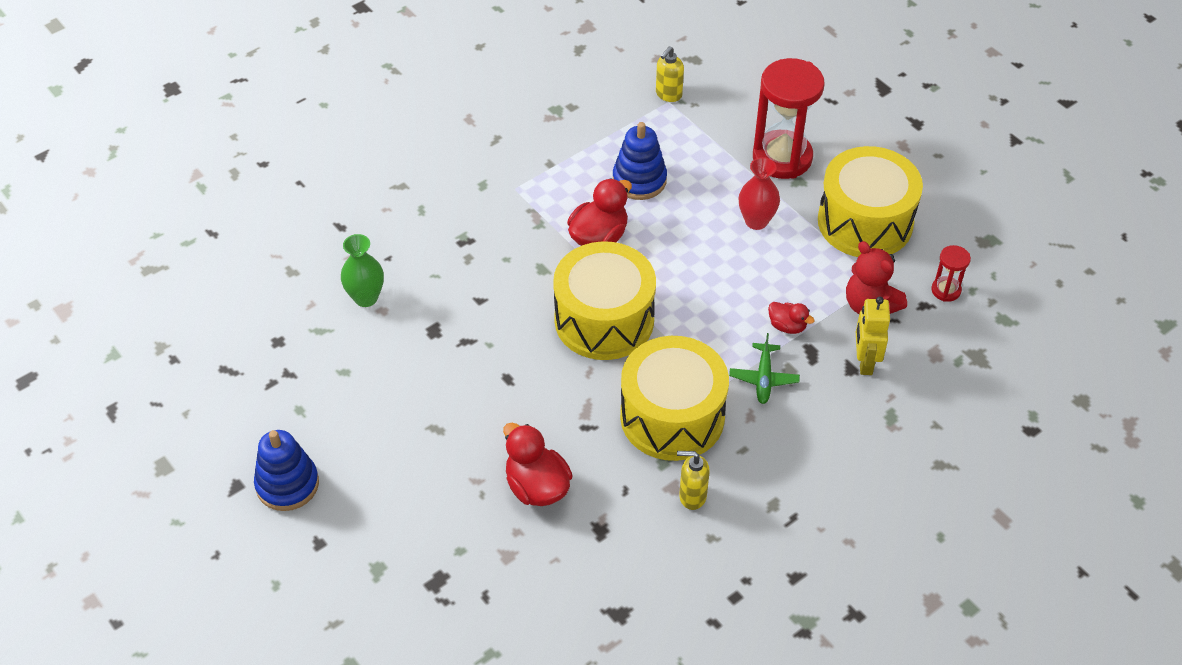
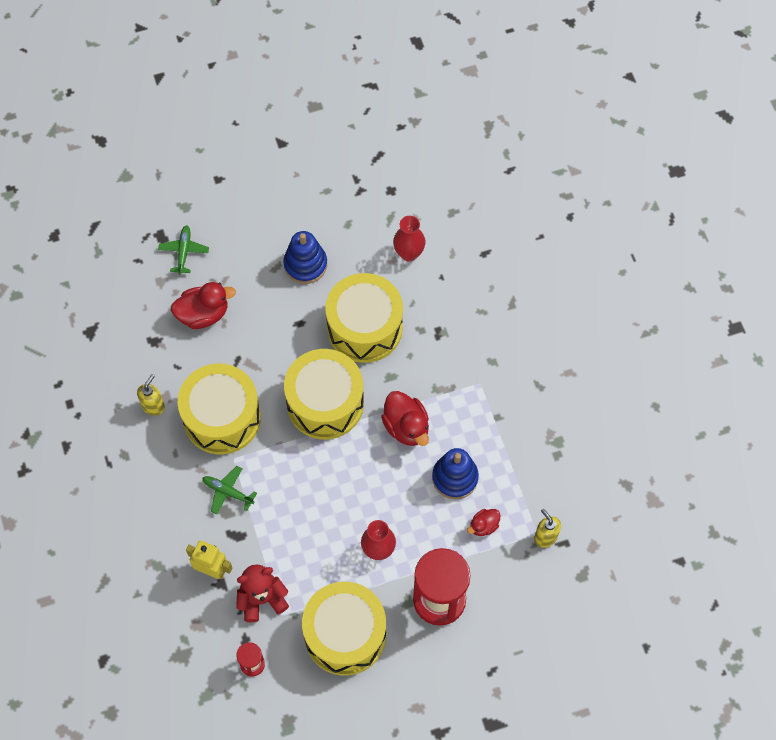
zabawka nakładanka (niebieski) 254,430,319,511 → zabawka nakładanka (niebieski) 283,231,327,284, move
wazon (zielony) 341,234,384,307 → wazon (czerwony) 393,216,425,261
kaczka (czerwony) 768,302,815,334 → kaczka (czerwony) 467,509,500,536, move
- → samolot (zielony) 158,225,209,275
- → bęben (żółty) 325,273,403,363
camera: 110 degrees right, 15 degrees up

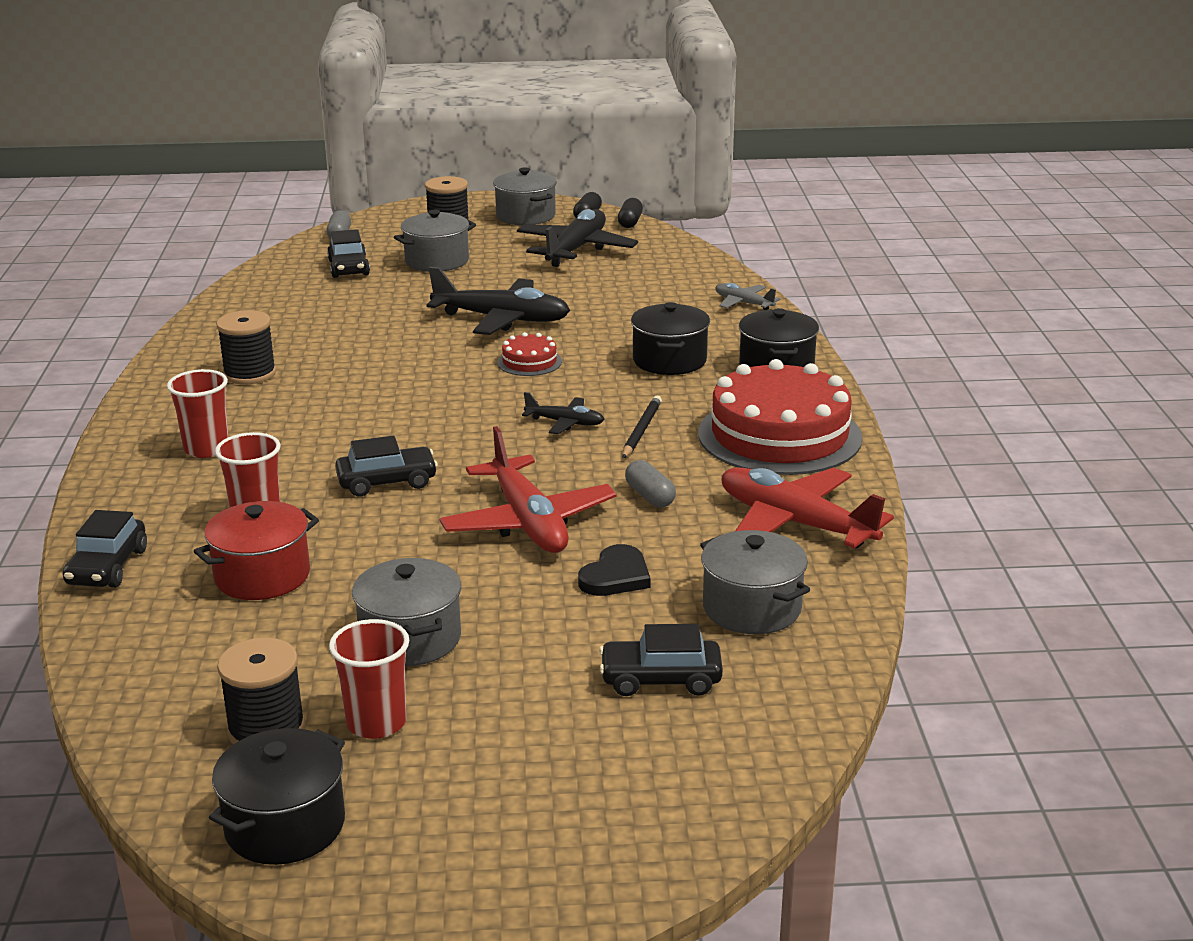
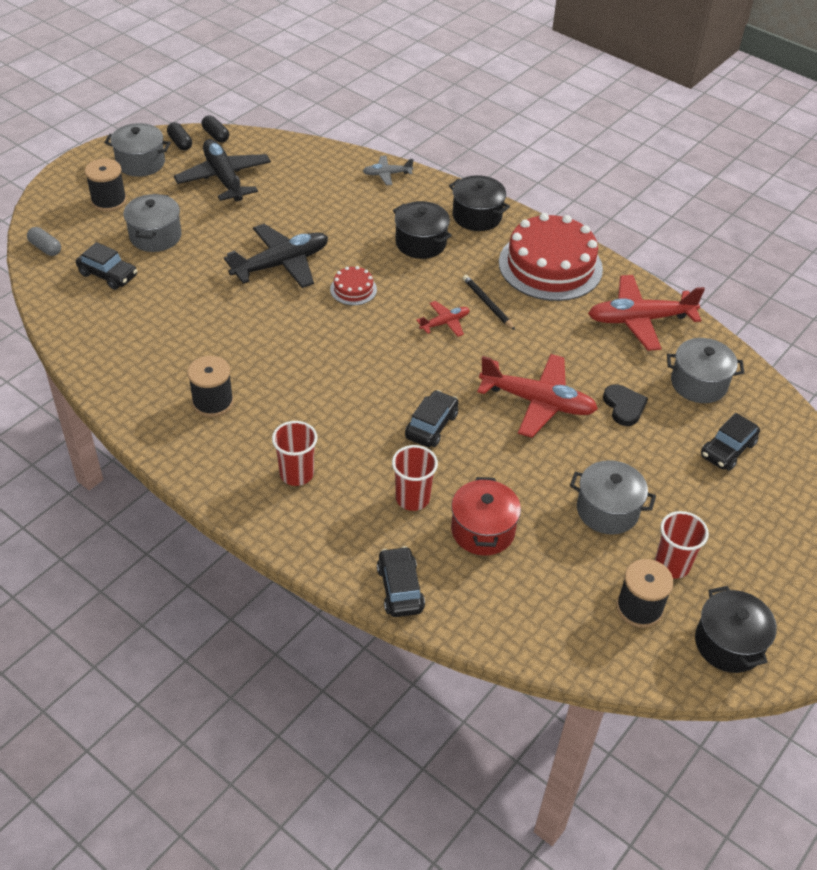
samochód (czarny) 63,510,147,587 → samochód (czarny) 377,546,425,617, 150 degrees counterclockwise
samolot (czarny) 522,392,605,434 → samolot (czerwony) 416,301,470,337
kapsułka (szary) 625,460,676,507 → -
camera: 50 degrees left, 20 degrees up

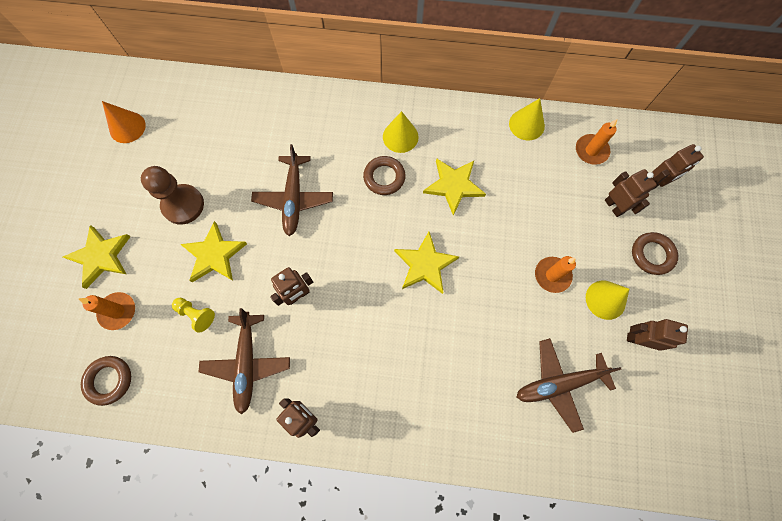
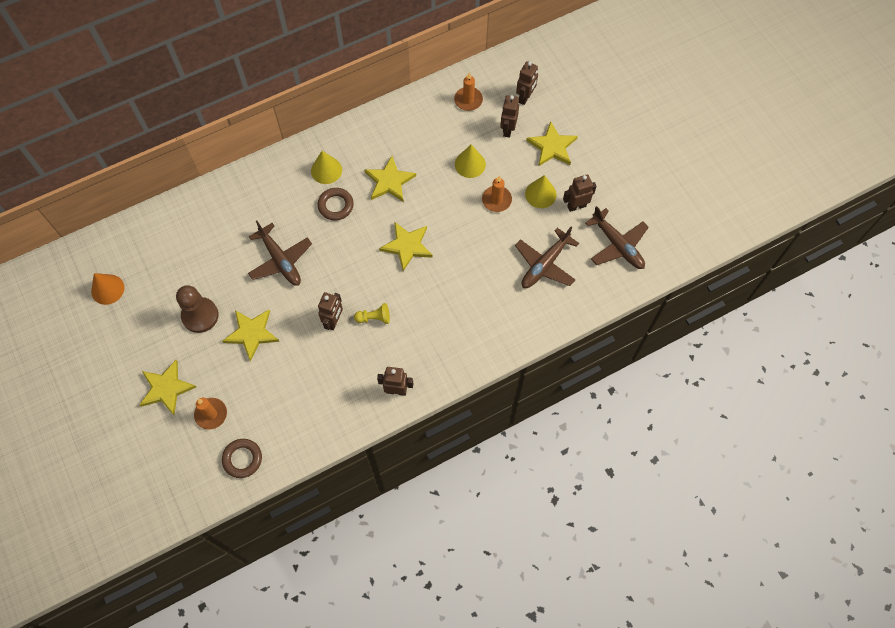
pionek (żółty) 172,298,215,333 → pionek (żółty) 354,303,390,324, move
samolot (brązowy) 199,308,290,415 → samolot (brązowy) 585,206,649,269, move
stożek (żółty) 509,98,545,141 → stożek (żółty) 455,145,486,178, move
robot (brązowy) 605,169,657,217 → robot (brązowy) 500,95,519,138, 105 degrees counterclockwise
pierścień (brązowy) 632,232,678,275 → gwiazda (żółty) 526,121,578,166
camera: 35 degrees left, 5 degrees down

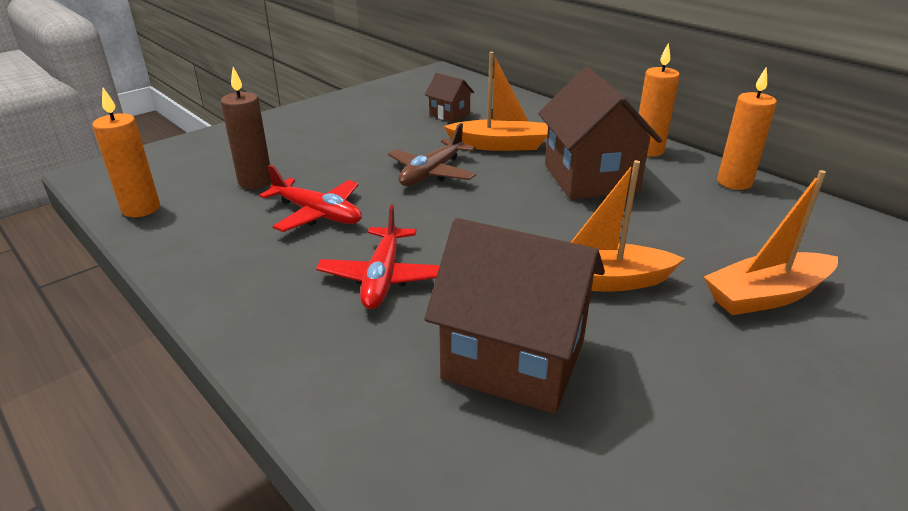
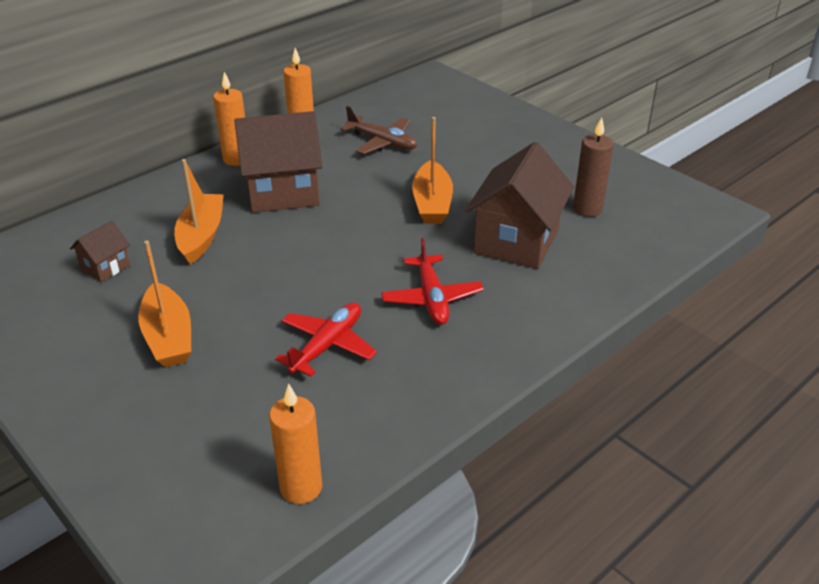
świeca (brązowy) 221,67,271,189 → świeca (brązowy) 573,117,614,217, move
samolot (czerwony) 316,204,440,309 → samolot (czerwony) 381,238,484,325, 75 degrees clockwise
samolot (brązowy) 388,123,476,186 → samolot (brązowy) 340,106,417,154, move
łódka (pomarańczowy) 704,170,838,315 → łódka (pomarańczowy) 138,240,191,367, move
camera: 90 degrees left, 5 degrees up

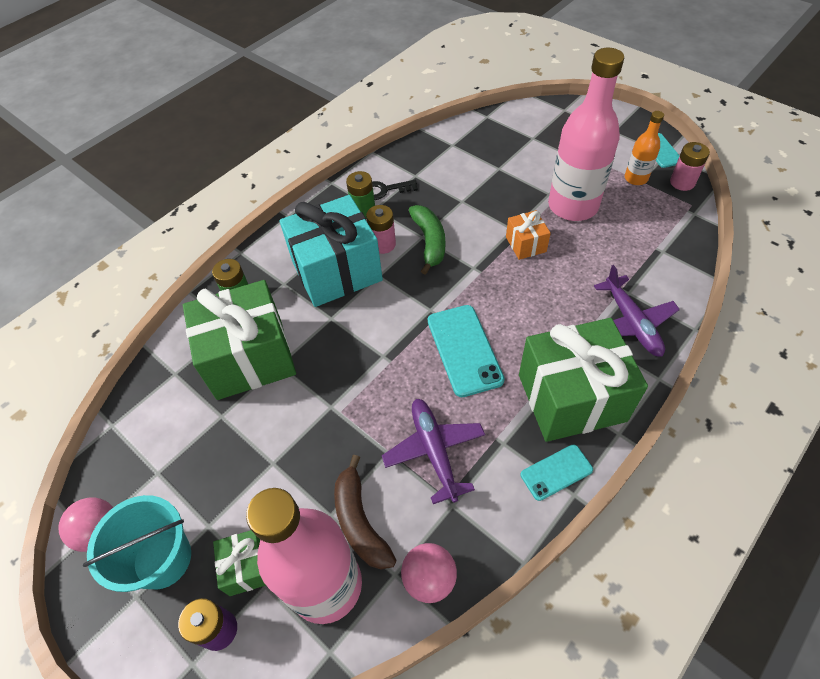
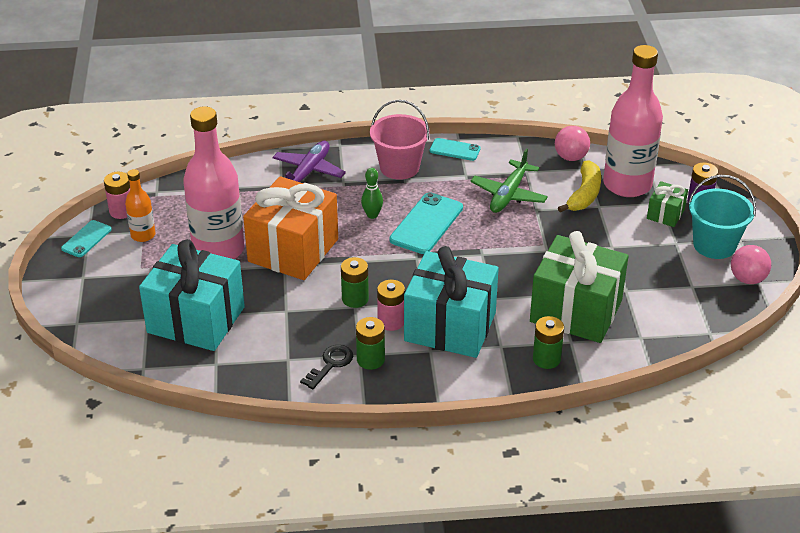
banan (brązowy) 334,455,396,570 → banan (żółty) 558,160,601,212
klucz (czarny) 372,180,418,200 → klucz (czarny) 300,345,353,389, 90 degrees counterclockwise
samolot (fioletowy) 382,399,485,504 → samolot (zielony) 470,149,548,213
banan (zielony) 409,205,445,275 → bateria (zielony) 341,257,369,308
prezent (pomarańczowy) 506,210,551,260 → prezent (pomarańczowy) 243,176,338,280, x2.17
prezent (zielony) 519,318,648,442 → wiadro (różowy) 370,100,430,180
- → prezent (turkusowy) 139,239,245,351
- → kręgiel (zielony) 361,168,383,219
camera: 140 degrees left, 15 degrees down

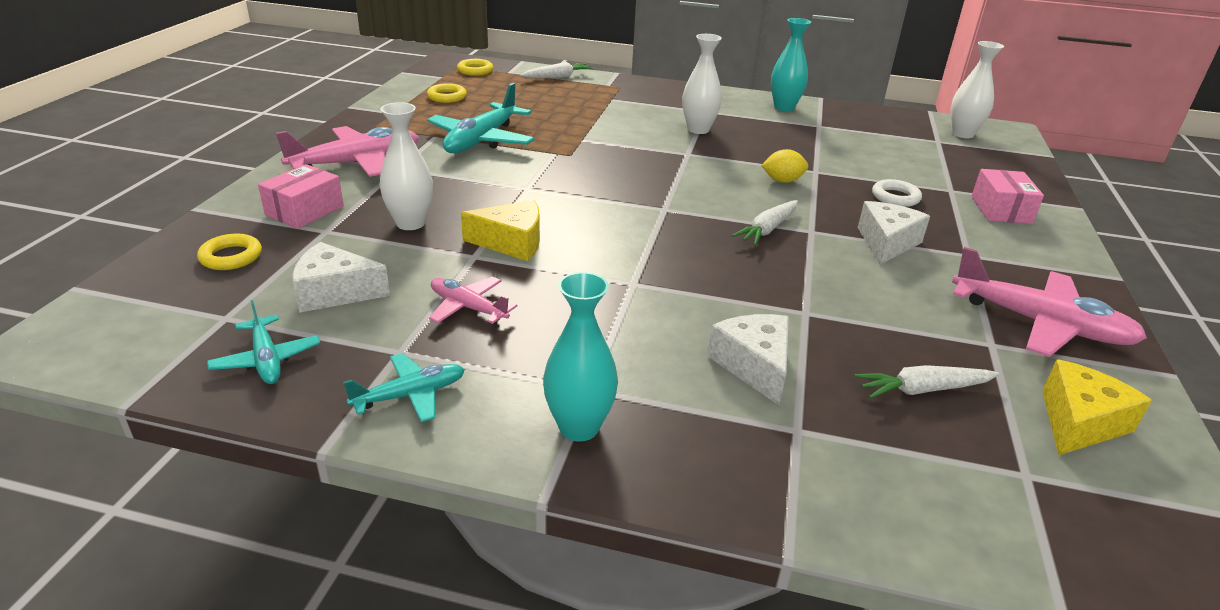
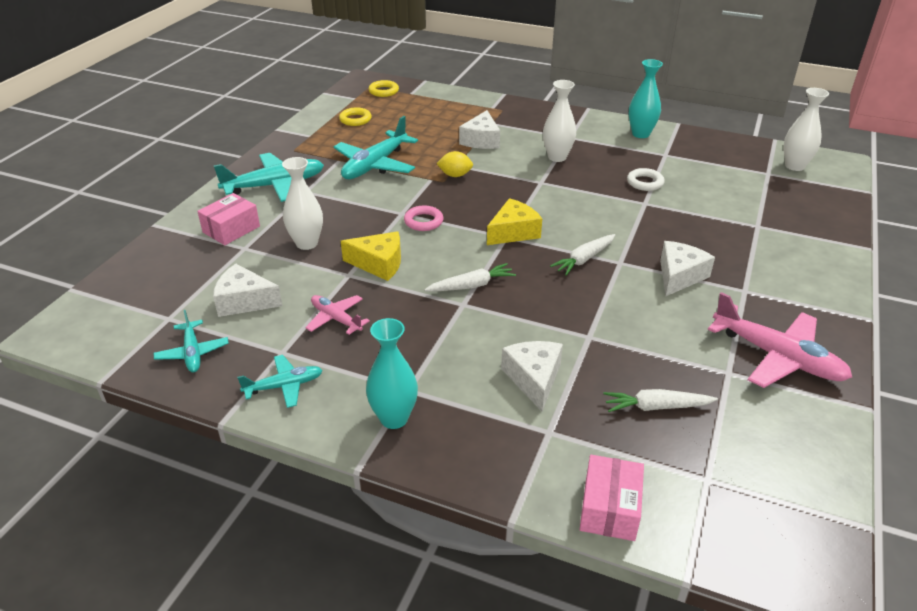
pierścień (żółty) 197,234,262,270 → -
samolot (różowy) 276,126,419,177 → samolot (turkusowy) 214,153,324,202
marchewka (biały) 520,62,594,78 → marchewka (biały) 424,263,516,292, move
cytryna (żółty) 761,149,808,183 → cytryna (żółty) 436,151,473,177, move
pierścień (biały) 872,179,922,207 → pierścień (biały) 627,168,665,191, move
pudełko (różowy) 972,169,1044,224 → pudełko (różowy) 580,455,644,541, move
ser (żółty) 1042,359,1152,455 → ser (żółty) 487,198,542,245, move
- → pierścień (różowy) 404,205,444,231
- → ser (biały) 459,110,500,149
camera: 10 degrees right, 5 degrees up

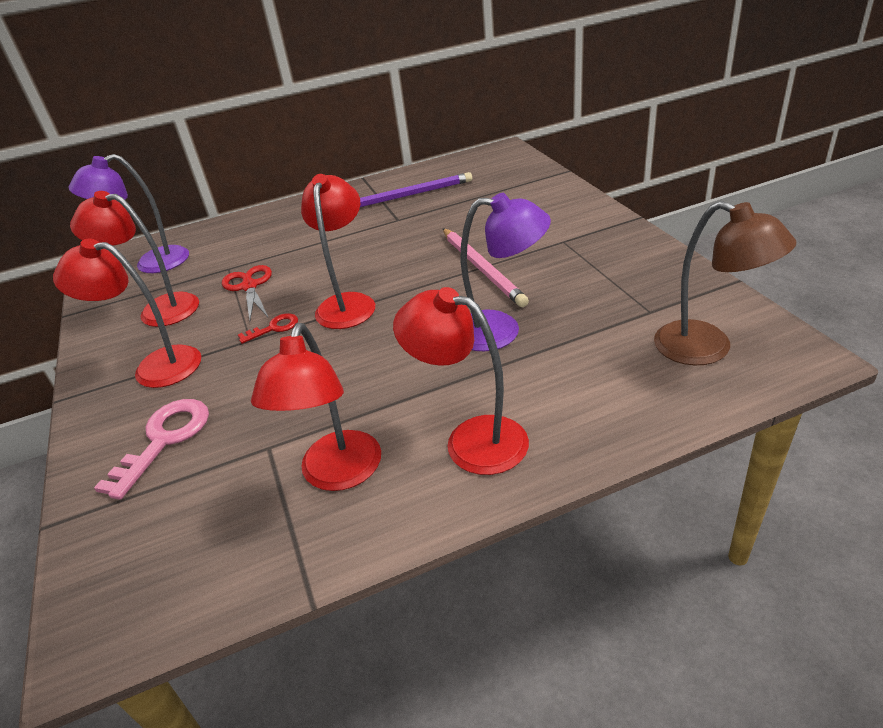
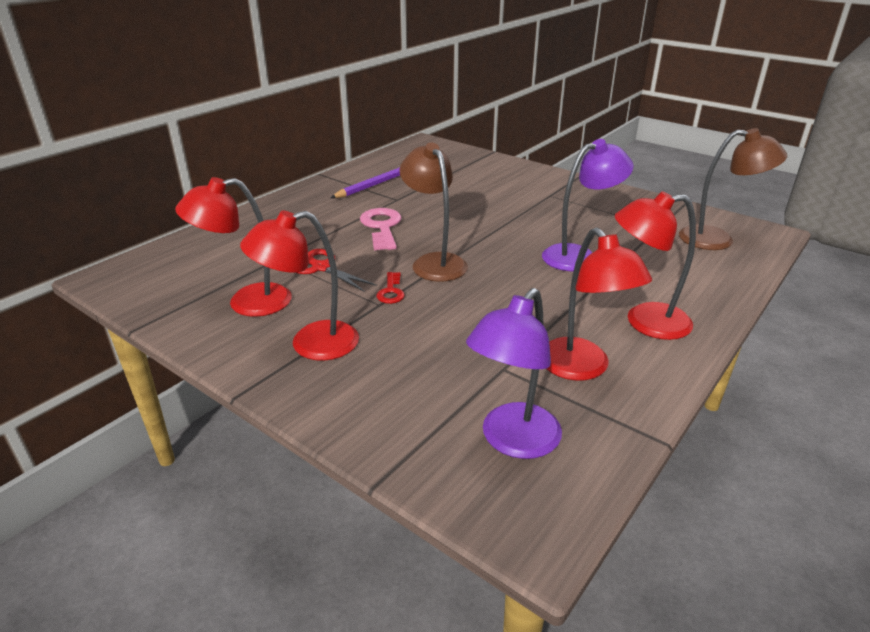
lampka (fioletowy) 69,154,189,273 → lampka (fioletowy) 466,288,562,459, move
klucz (różowy) 94,399,209,500 → klucz (różowy) 360,208,402,250, move
klucz (czerwony) 238,313,298,344 → klucz (czerwony) 376,272,405,304, 150 degrees clockwise
lampka (czerwony) 301,174,375,329 → lampka (brązowy) 399,142,468,282
ołówek (różowy) 443,228,529,307 → -
camera: 35 degrees left, 5 degrees down

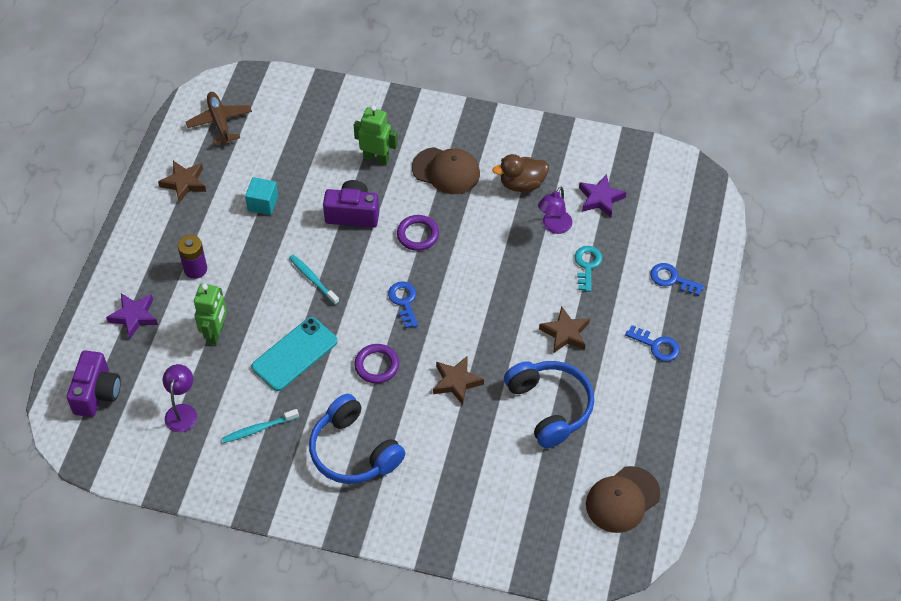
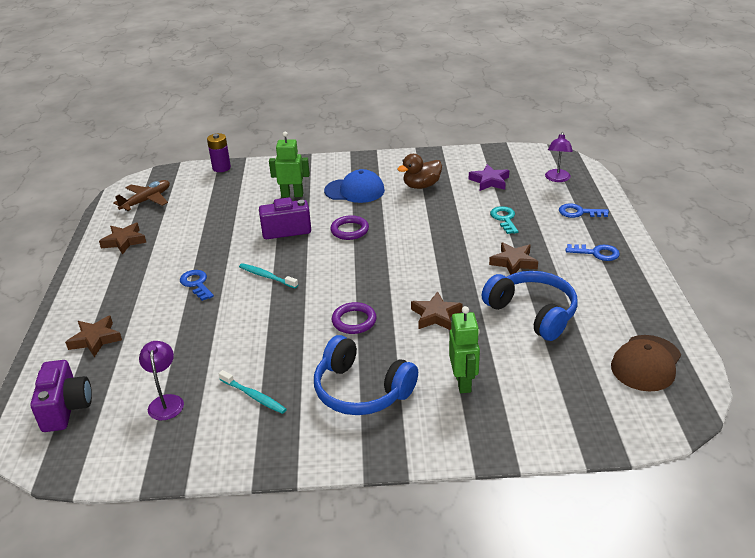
gwiazda (fioletowy) 106,293,158,338 → gwiazda (brązowy) 65,315,122,357
bateria (fioletowy) 178,235,207,279 → bateria (fioletowy) 207,133,231,172, move
samolot (brązowy) 186,92,252,145 → samolot (brązowy) 113,180,170,211, 75 degrees clockwise
robot (zielony) 194,284,227,345 → robot (zielony) 449,306,480,393, move
szczoteczka do zębów (turkusowy) 222,409,299,443 → szczoteczka do zębów (turkusowy) 219,370,287,414, 105 degrees counterclockwise
sześcian (turkusowy) 245,177,278,215 → -
telefon (turkusowy) 251,317,338,391 → -
klucz (niebieski) 388,281,418,328 → klucz (niebieski) 180,270,214,301, move
czapka (brązowy) 412,147,480,194 → czapka (niebieski) 324,169,385,203
lampka (fioletowy) 538,187,572,234 → lampka (fioletowy) 545,132,573,182, move
camera: 15 degrees left, 20 degrees down

